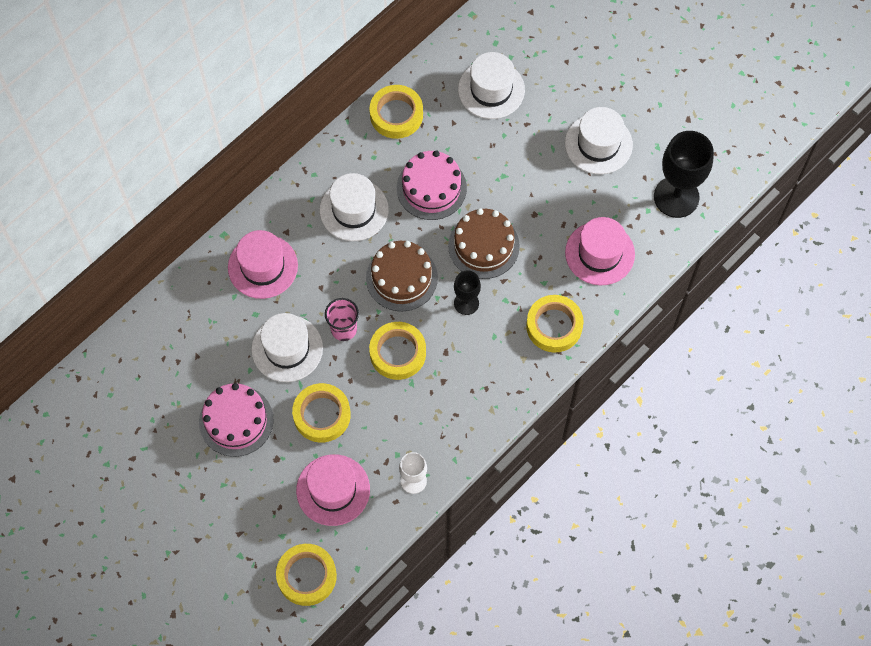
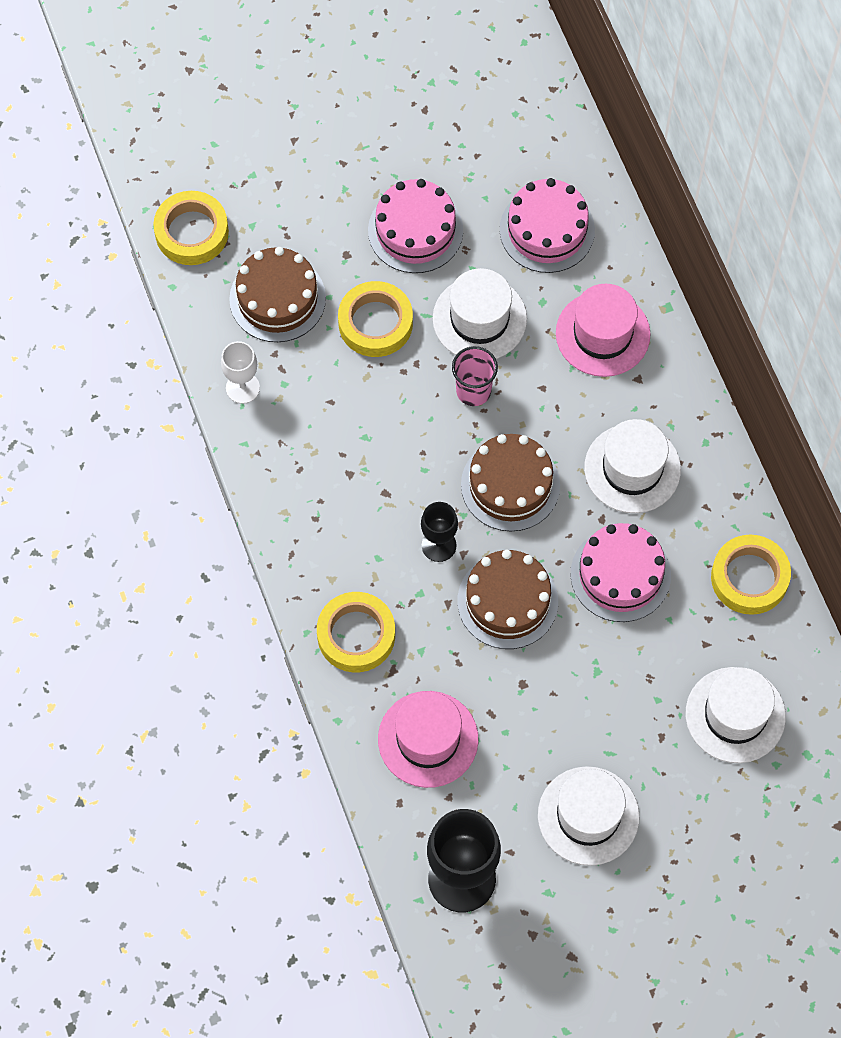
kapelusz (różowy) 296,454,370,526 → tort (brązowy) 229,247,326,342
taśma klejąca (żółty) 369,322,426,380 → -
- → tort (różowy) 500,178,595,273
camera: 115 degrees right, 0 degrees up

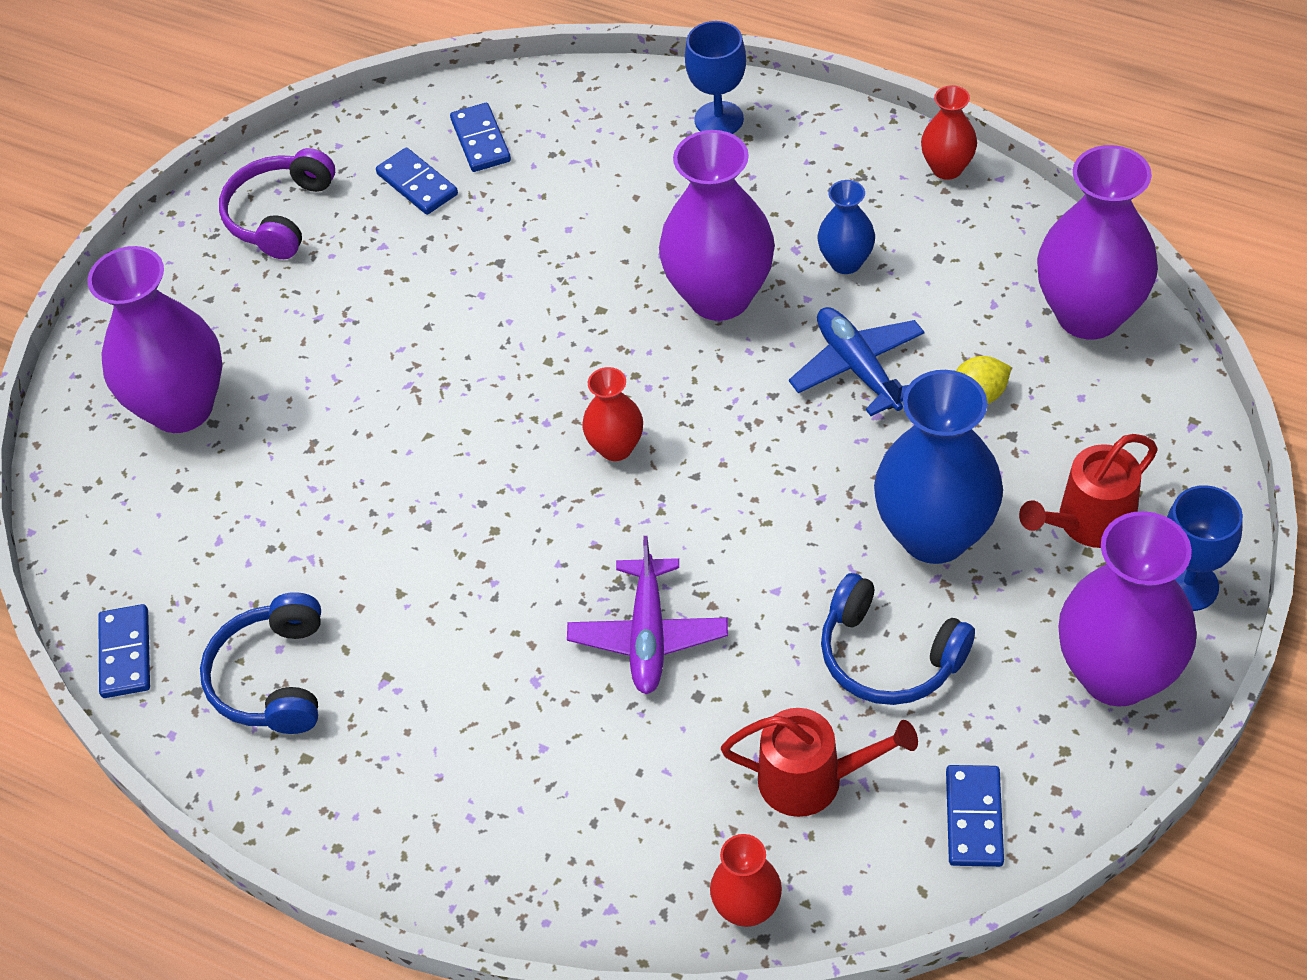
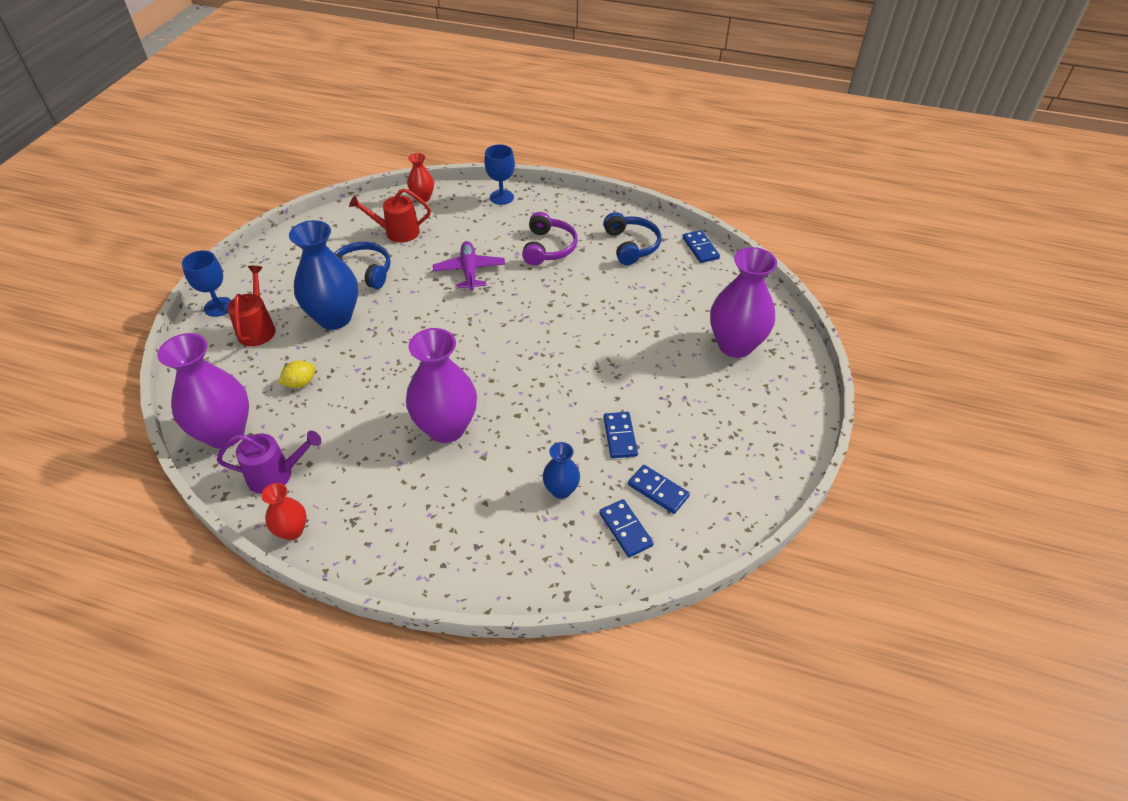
słuchawki (fioletowy) 219,148,335,259 → słuchawki (fioletowy) 522,212,578,265, move
wazon (czerwony) 582,367,643,461 → -
kielich (niebieski) 685,21,746,134 → kielich (niebieski) 484,144,515,205, move
samolot (niebieski) 789,307,925,416 → -
wazon (niebieski) 818,180,875,274 → wazon (niebieski) 543,442,580,499, move
kostka domina (niebieski) 946,765,1004,867 → kostka domina (niebieski) 603,412,638,458, move
konewka (czerwony) 1019,434,1158,548 → konewka (czerwony) 227,266,276,346, 45 degrees counterclockwise
wazon (fioletowy) 1058,511,1197,707 → -
- → konewka (fioletowy) 217,431,321,494
camera: 165 degrees right, 5 degrees down

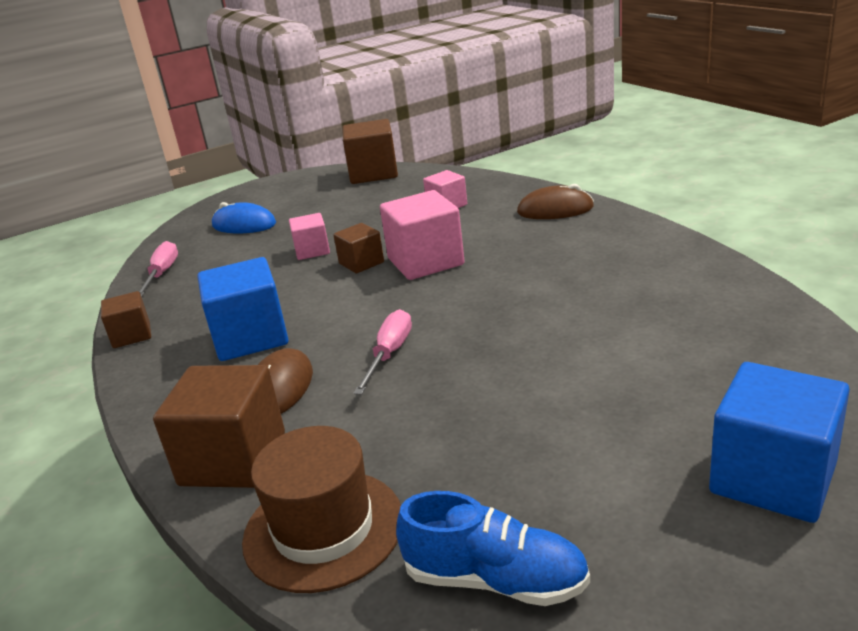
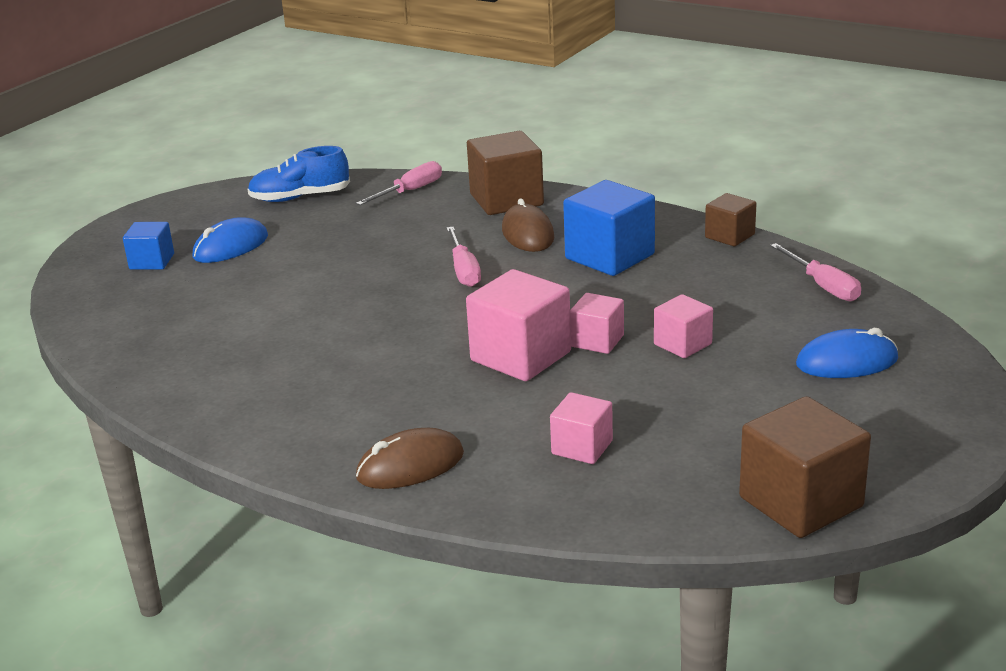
kapelusz (brązowy) 242,426,401,593 → śrubokręt (różowy) 356,161,442,205
sześcian (brązowy) 334,223,384,273 → sześcian (różowy) 570,293,624,354
sześcian (niebieski) 709,362,850,523 → sześcian (niebieski) 123,222,174,270, x0.57
- → myszka (niebieski) 192,217,268,263
camera: 150 degrees right, 0 degrees up

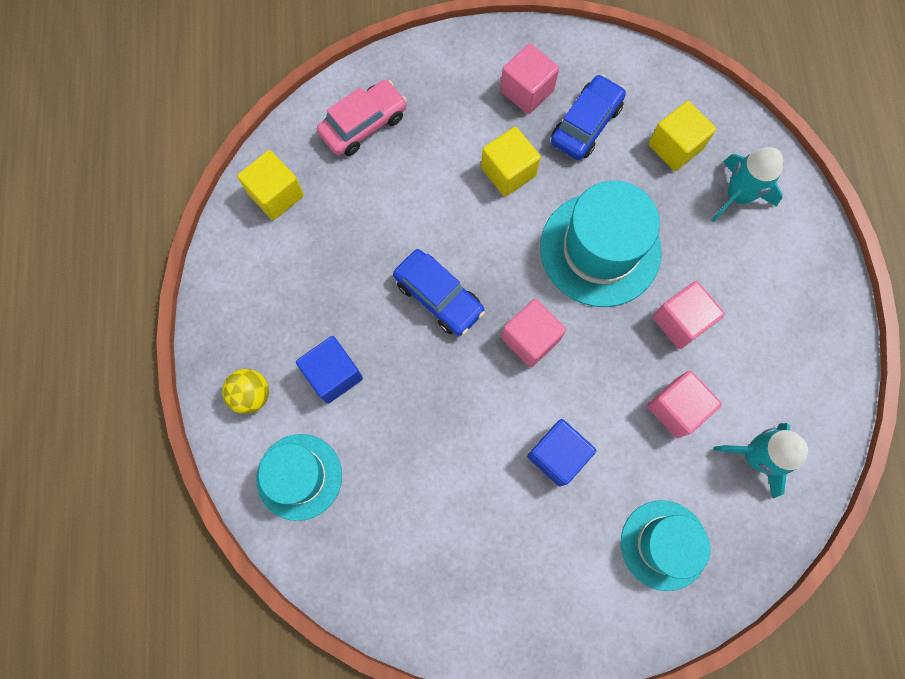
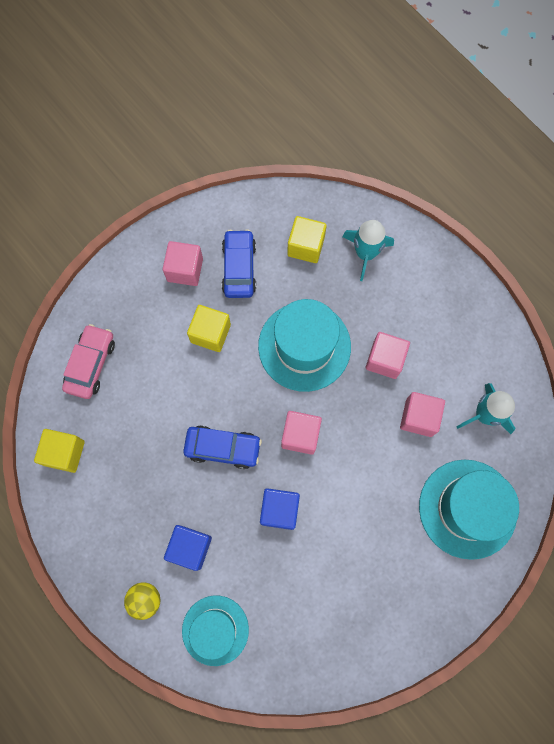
sześcian (niebieski) 527,419,596,487 → sześcian (niebieski) 260,488,300,530, move
kapelusz (turkusowy) 621,500,711,591 → kapelusz (turkusowy) 419,460,519,560, x1.53
camera: 35 degrees left, 0 degrees up

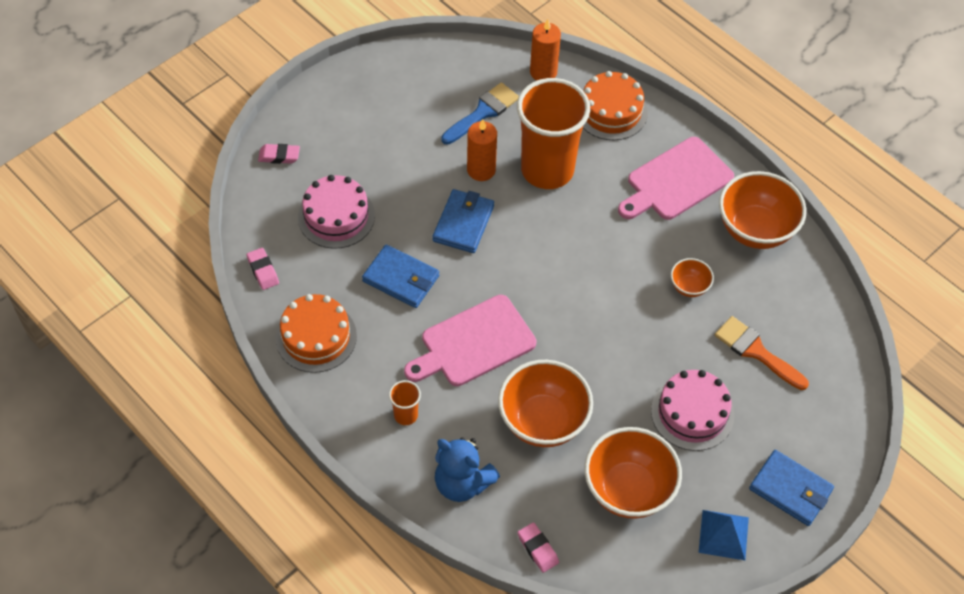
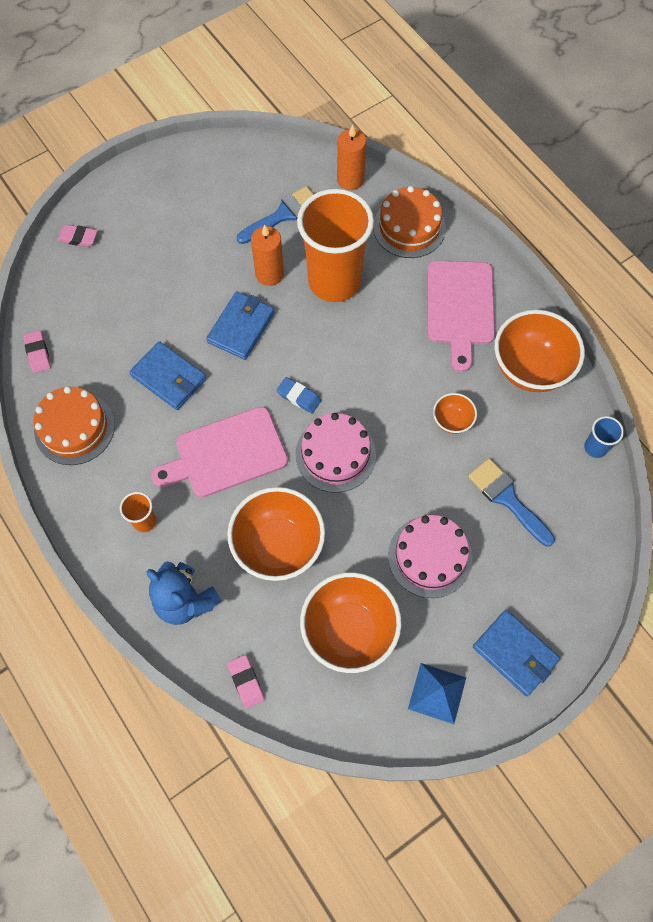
tort (różowy) 298,175,375,249 → tort (różowy) 295,413,376,493, move
deska do krojenia (różowy) 618,137,734,220 → deska do krojenia (różowy) 428,261,495,372, 60 degrees counterclockwise
pędzel (pomarańczowy) 715,316,809,390 → pędzel (niebieski) 468,458,555,546
- → gumka do mazania (niebieski) 276,377,321,413
- → szklanka (niebieski) 584,416,624,458
camera: 10 degrees right, 10 degrees up

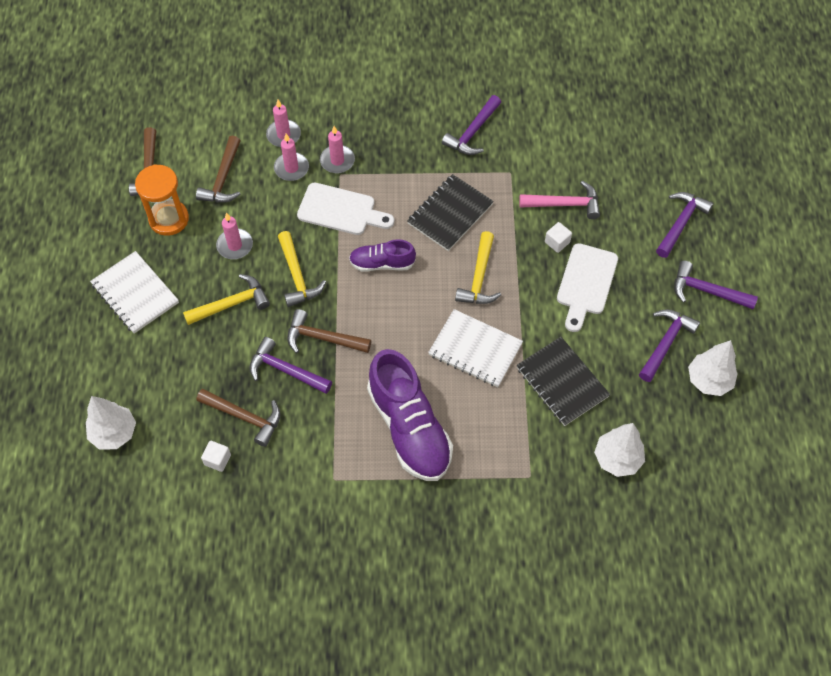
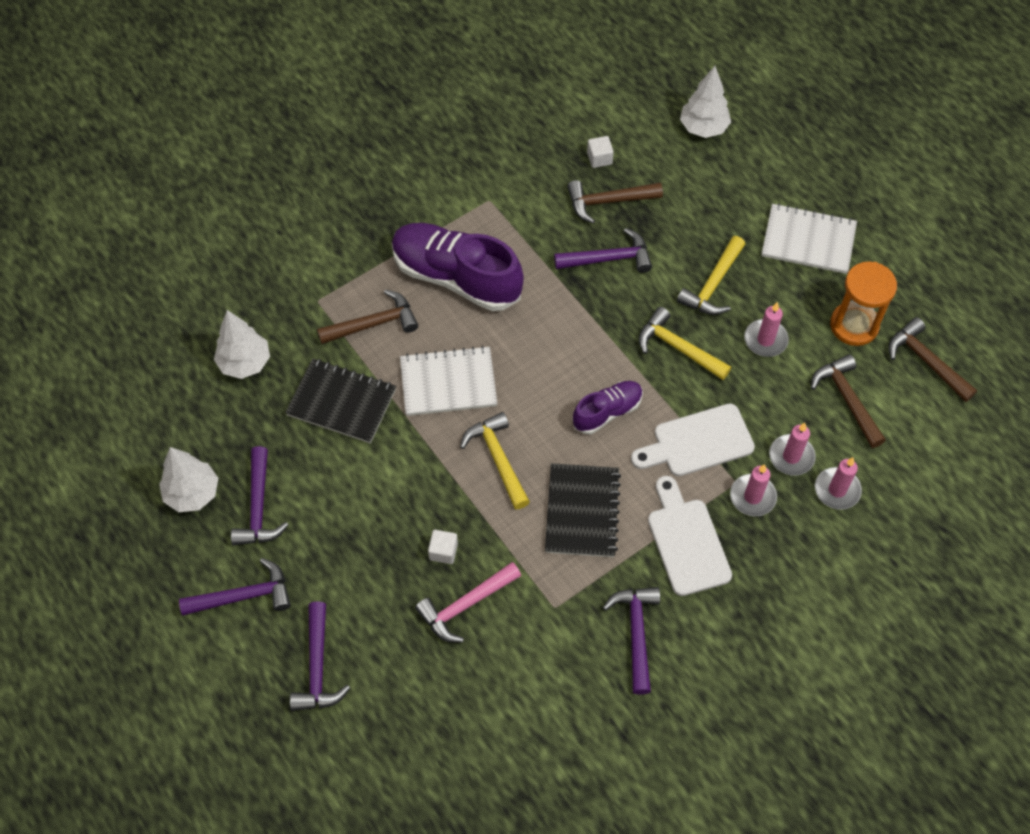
młotek (brązowy) 287,309,371,353 → młotek (brązowy) 317,290,418,344, move
deska do krojenia (biały) 557,243,618,332 → deska do krojenia (biały) 648,476,732,596, move
camera: 145 degrees right, 0 degrees up

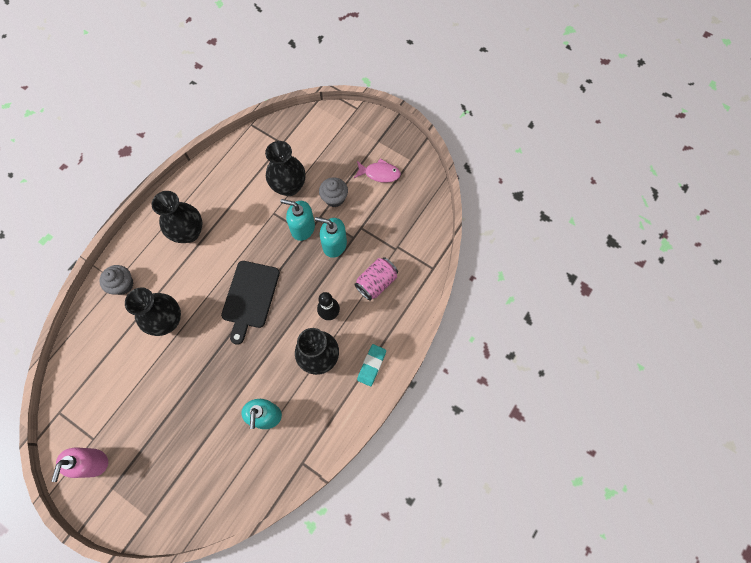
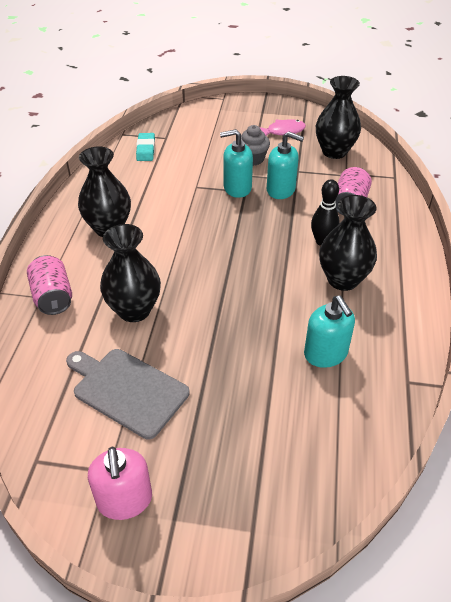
muffinka (szary) 99,265,133,295 → puszka (różowy) 27,255,72,315
deska do krojenia (czarny) 221,261,280,345 → -
wazon (czarny) 265,141,306,196 → wazon (czarny) 316,76,361,159, move
dozownik mydła (turkusowy) 315,217,347,258 → dozownik mydła (turkusowy) 267,131,304,199, 150 degrees counterclockwise
gumka do mazania (turkusowy) 357,344,386,386 → gumka do mazania (turkusowy) 136,133,155,161, move
- → deska do krojenia (szary) 66,349,190,439
camera: 25 degrees left, 25 degrees down

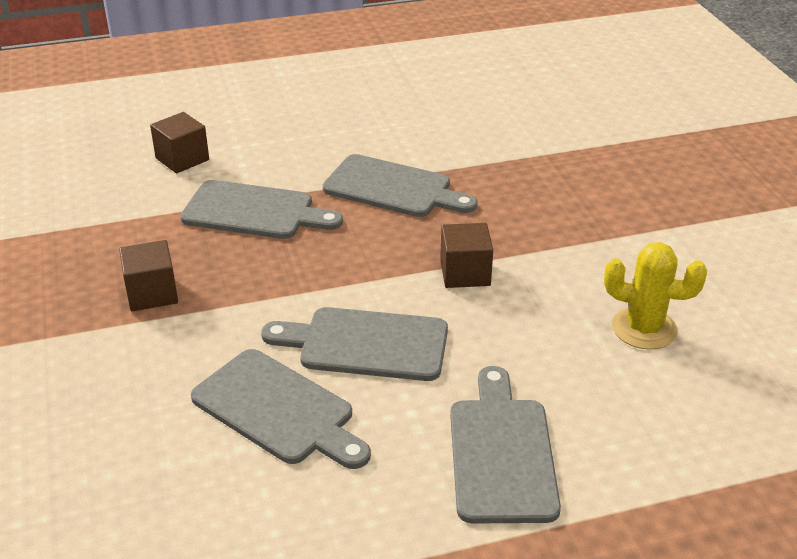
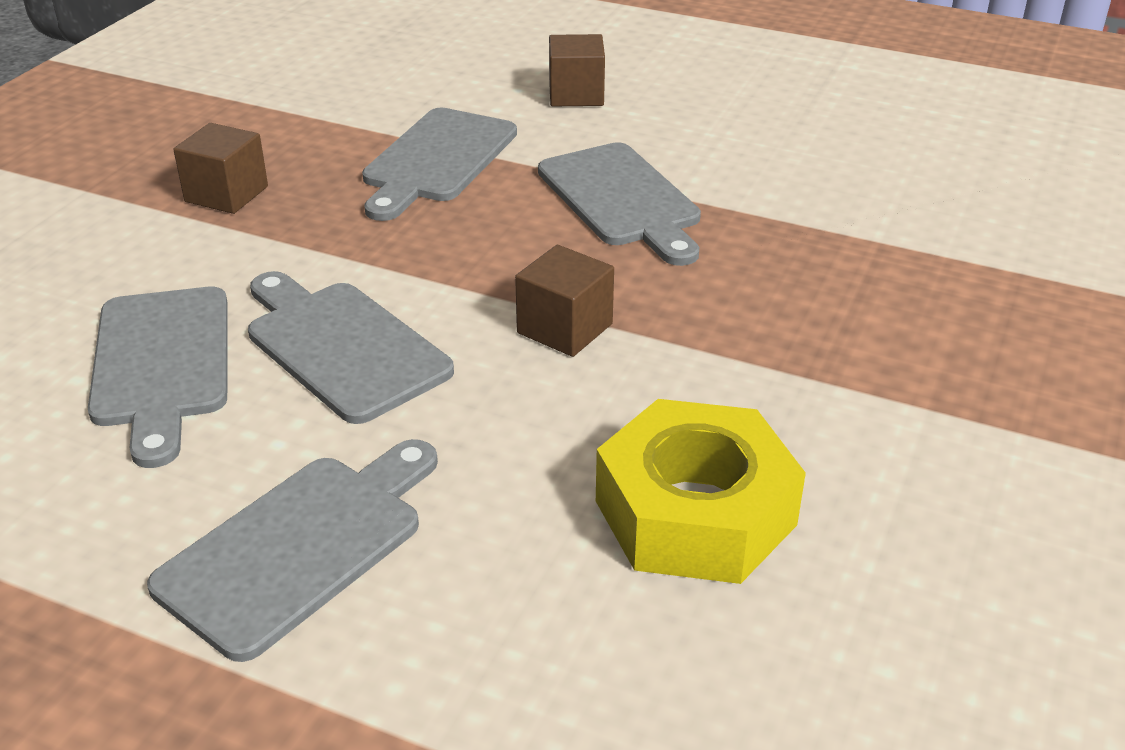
sześcian (brązowy) 150,112,209,173 → sześcian (brązowy) 549,34,605,106, move
deska do krojenia (szary) 180,180,343,239 → deska do krojenia (szary) 362,108,517,221, 60 degrees clockwise
kaktus (żółty) 604,242,707,350 → nakrętka (żółty) 596,399,806,584
camera: 40 degrees right, 0 degrees up

